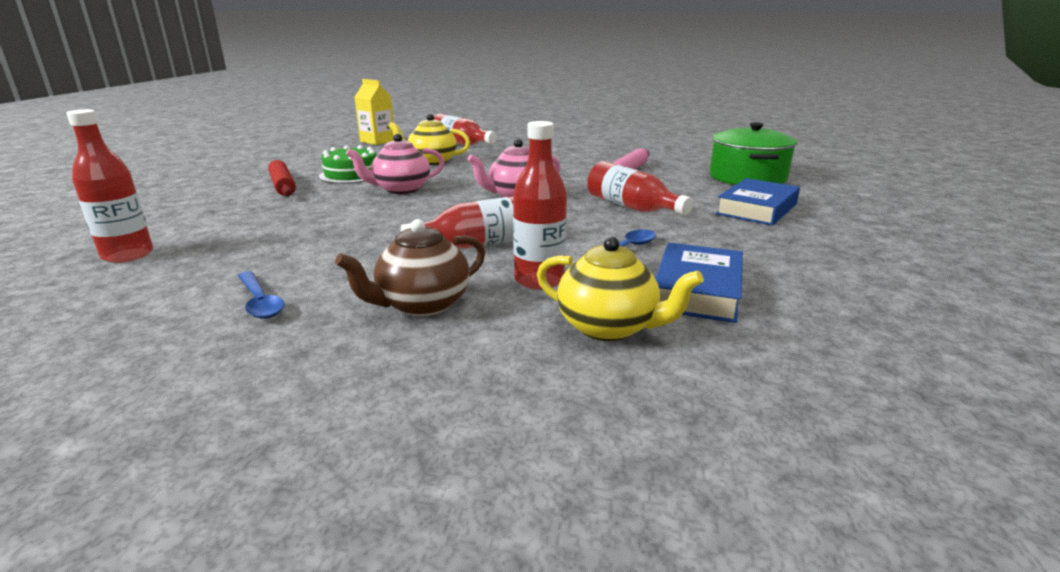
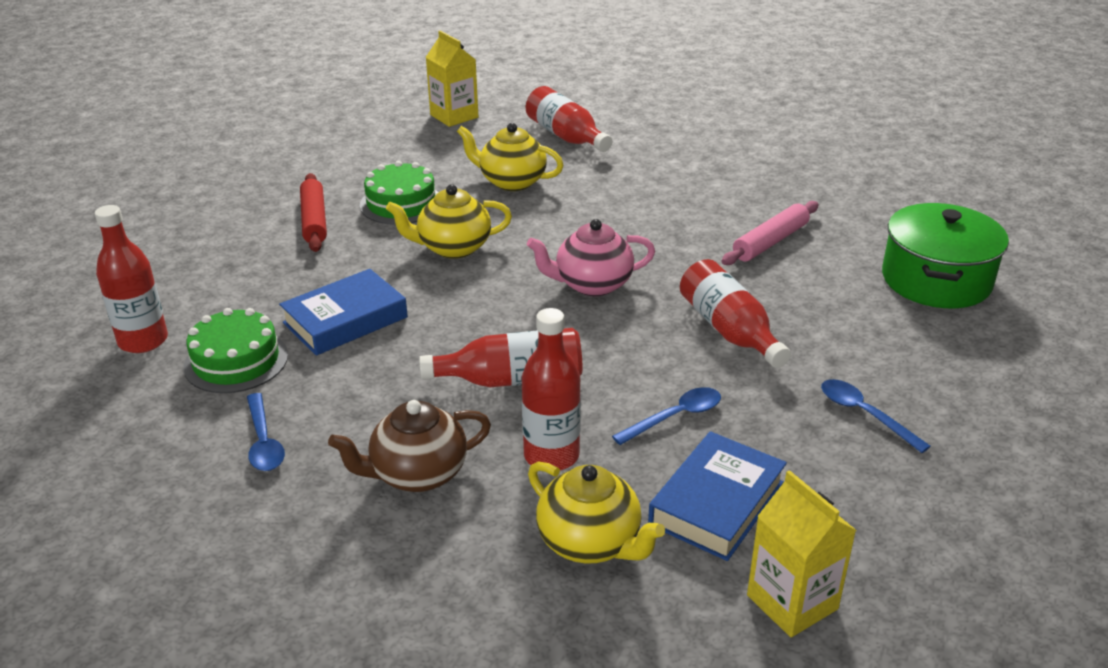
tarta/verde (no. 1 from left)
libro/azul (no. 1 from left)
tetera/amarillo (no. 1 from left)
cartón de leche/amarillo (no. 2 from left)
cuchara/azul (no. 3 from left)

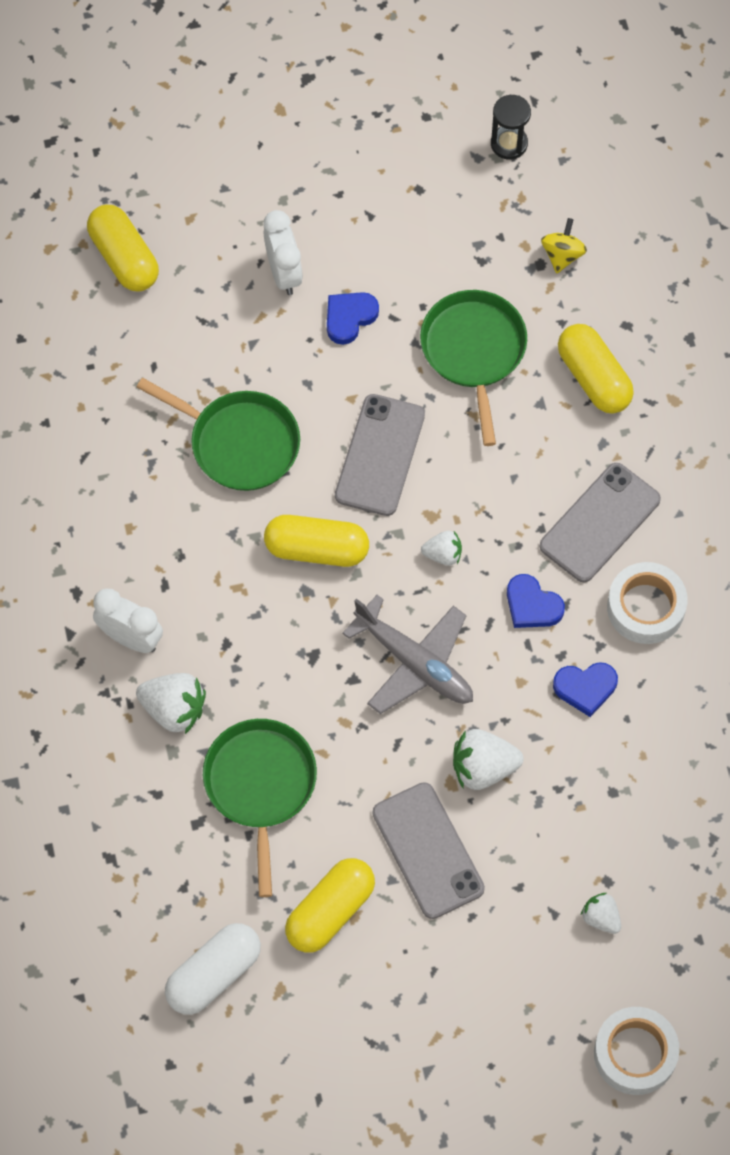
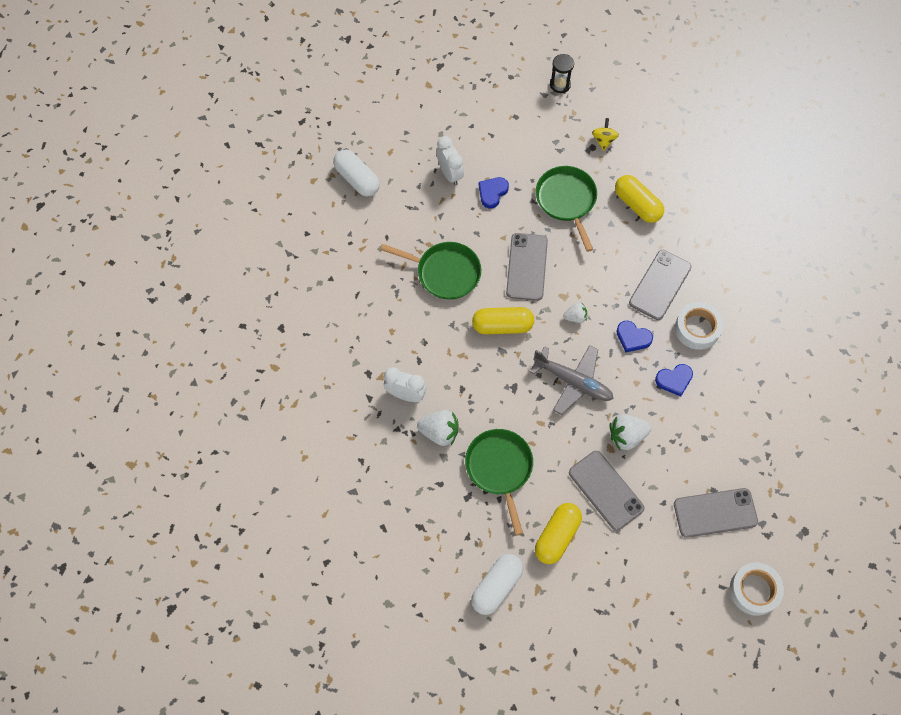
cápsula/blanco (no. 1 from left)
móvil/gris (no. 4 from left)

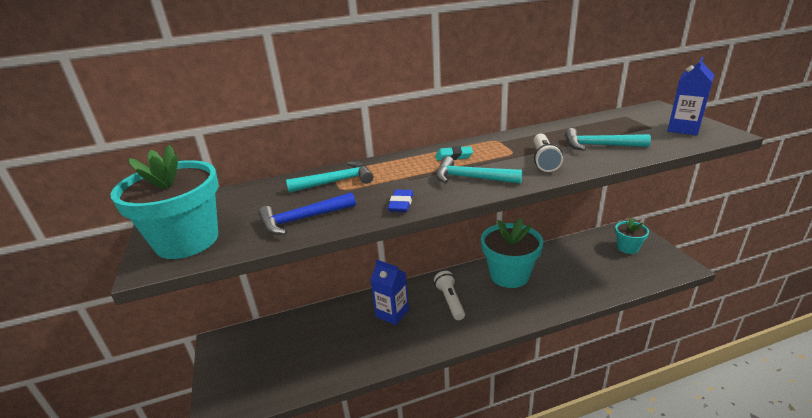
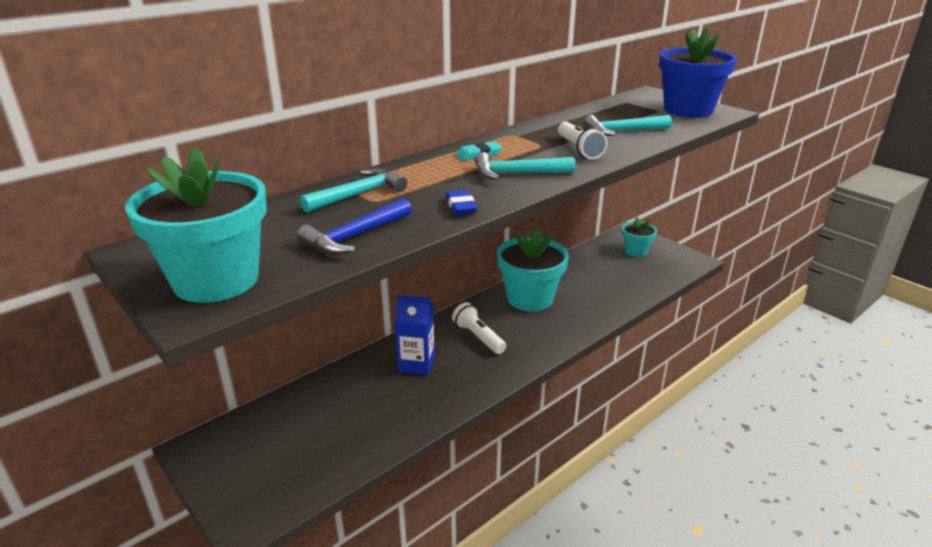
maceta/azul

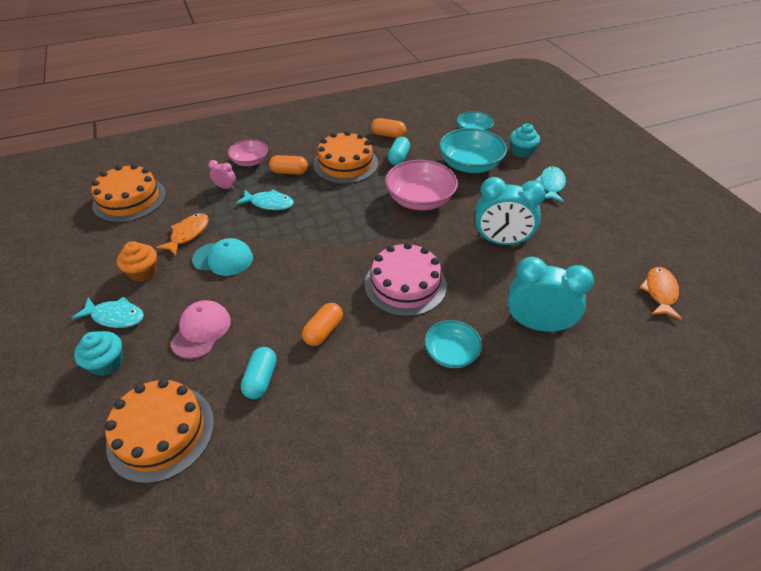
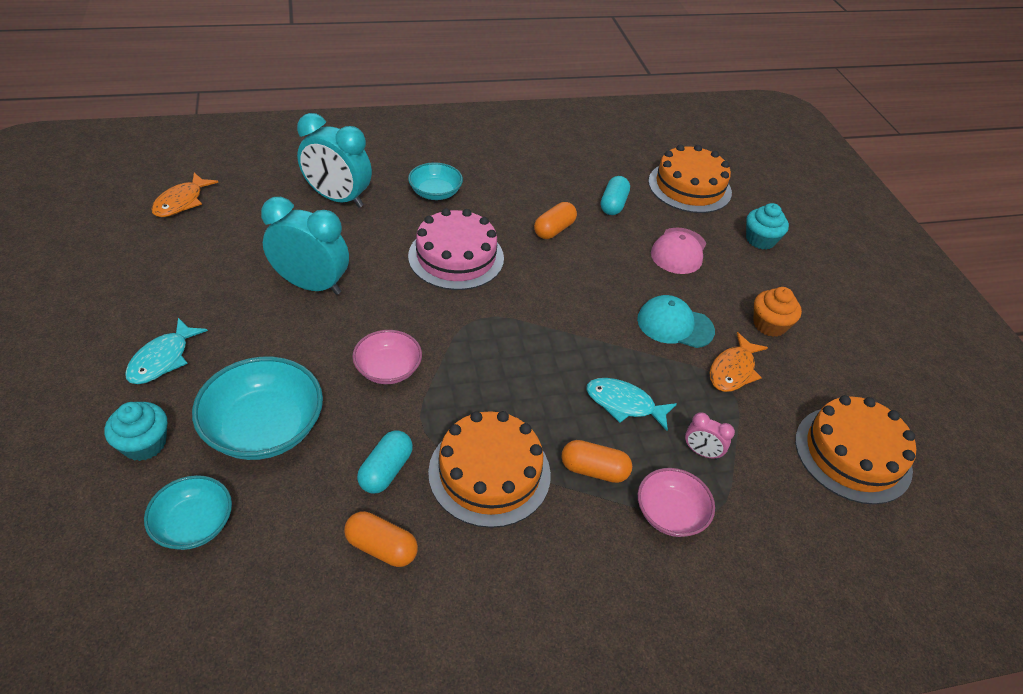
cuenco/rosa (no. 1 from left)
pez/turquesa (no. 1 from left in the first image)

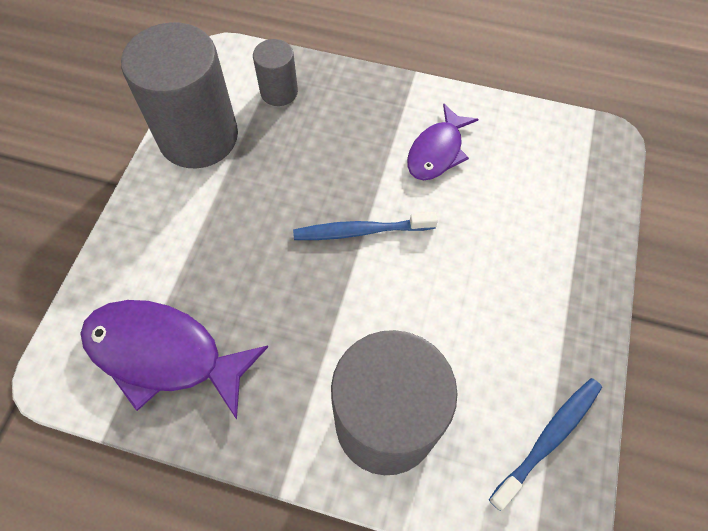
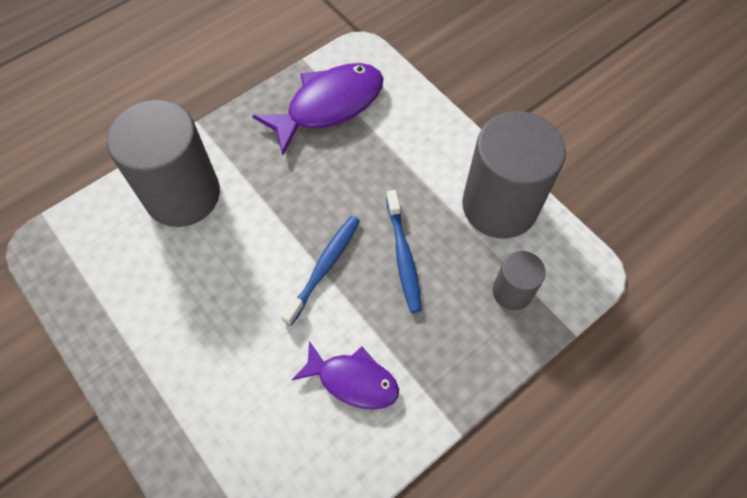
pez/morado (no. 2 from left)
cepillo de dientes/azul (no. 2 from left)

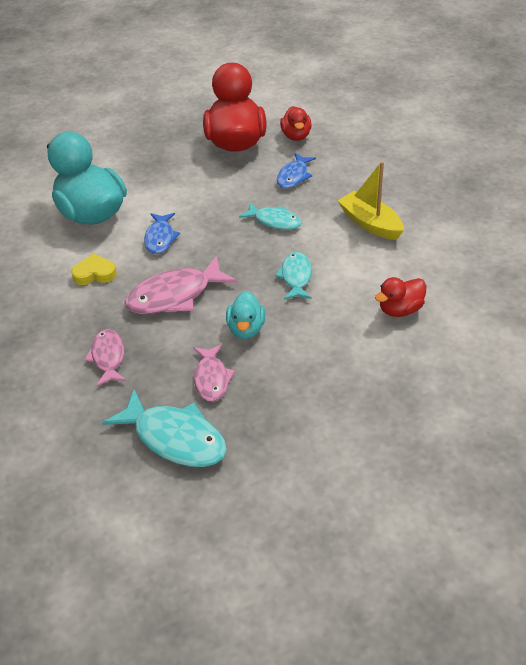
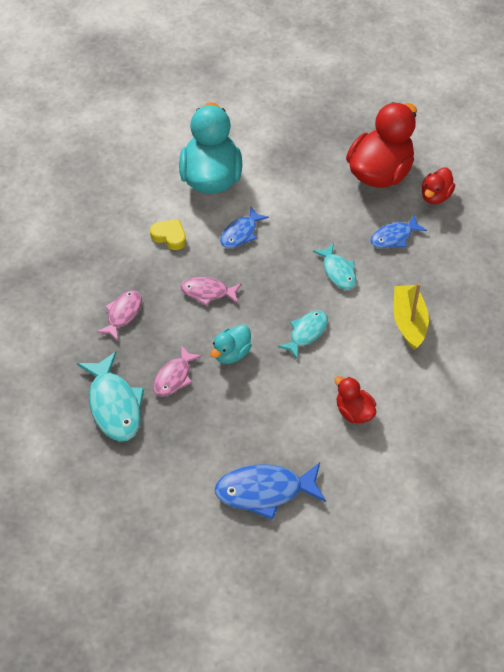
pez/rosa (no. 3 from left)
pez/azul (no. 2 from left)
pato/rojo (no. 1 from left)

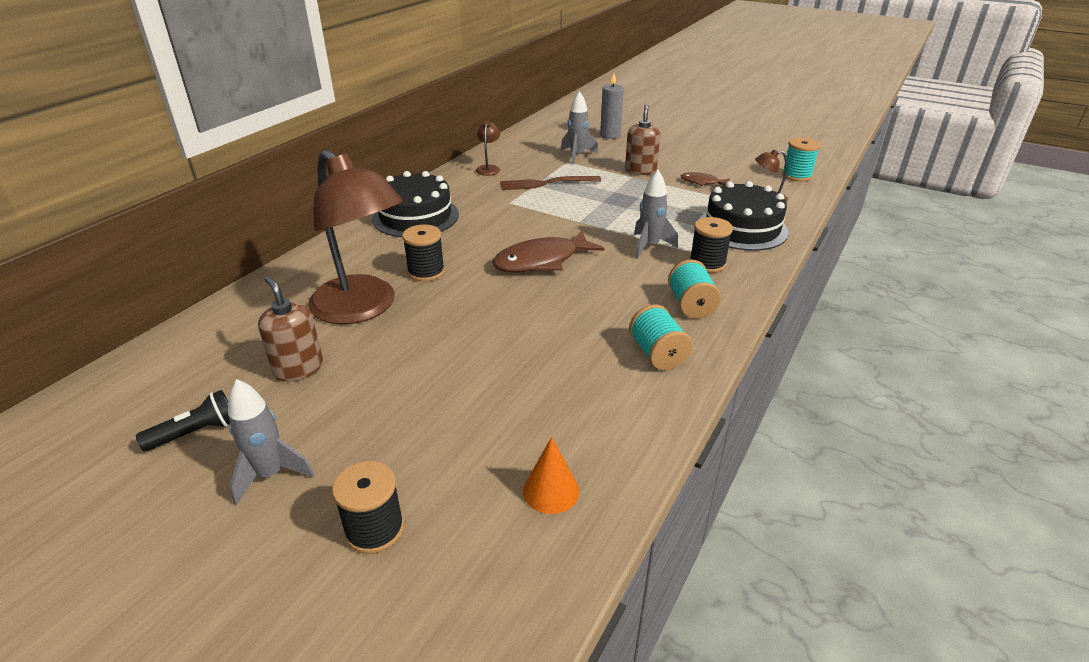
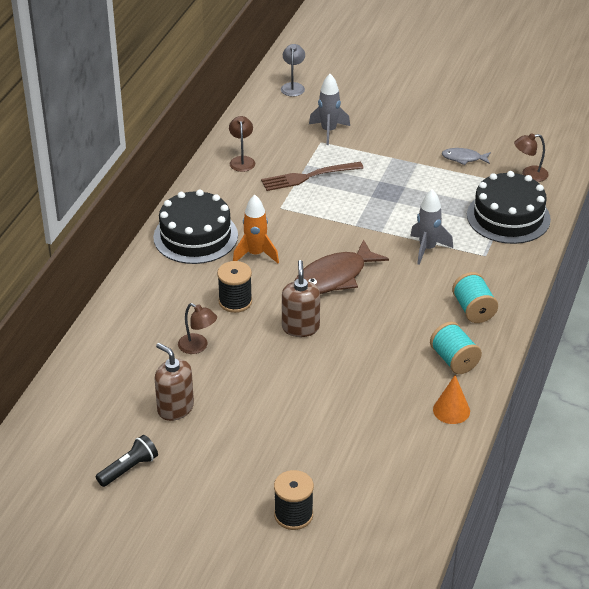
lámpara/marrón (no. 1 from left)
cohete/naranja
lámpara/gris
dispensador de jabón/marrón (no. 2 from left)
cono/naranja
pez/gris
cohete/gris (no. 1 from left in the first image)
vela/gris
carrete/negro (no. 3 from left in the first image)
carrete/turquesa (no. 3 from left in the first image)

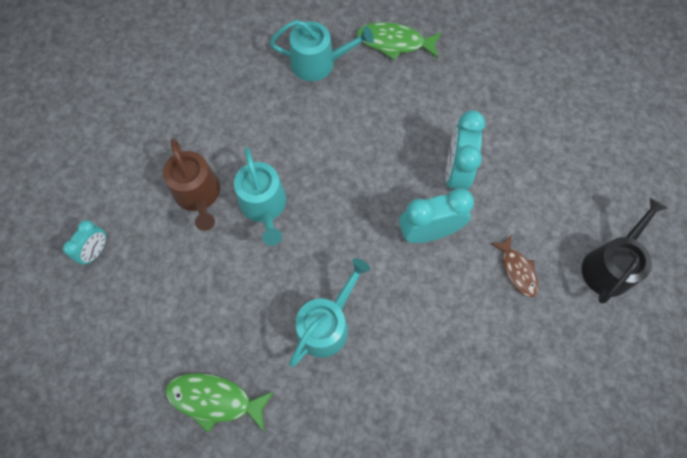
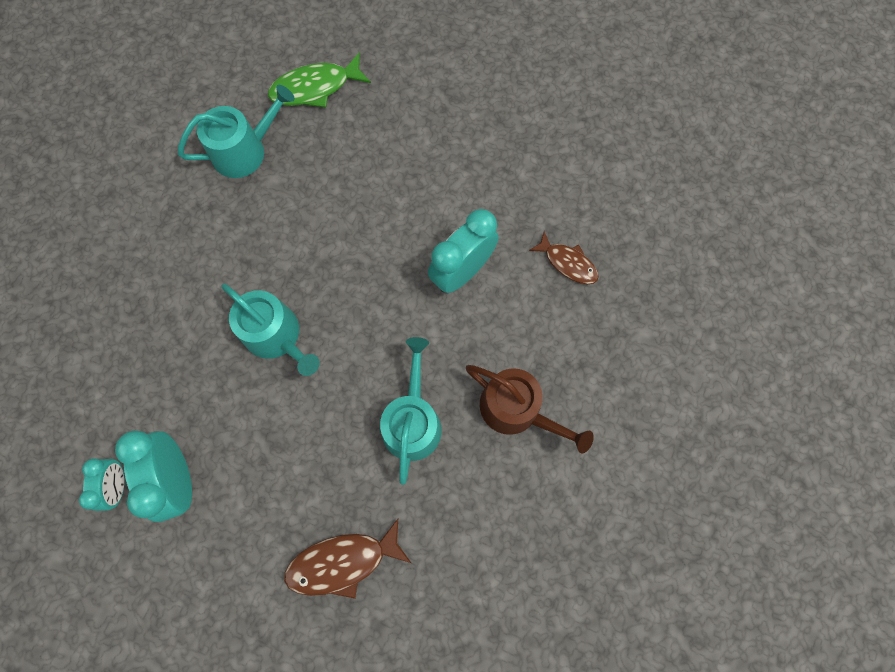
despertador/turquesa (no. 2 from left)
pez/marrón (no. 1 from left)
regadera/marrón
regadera/negro

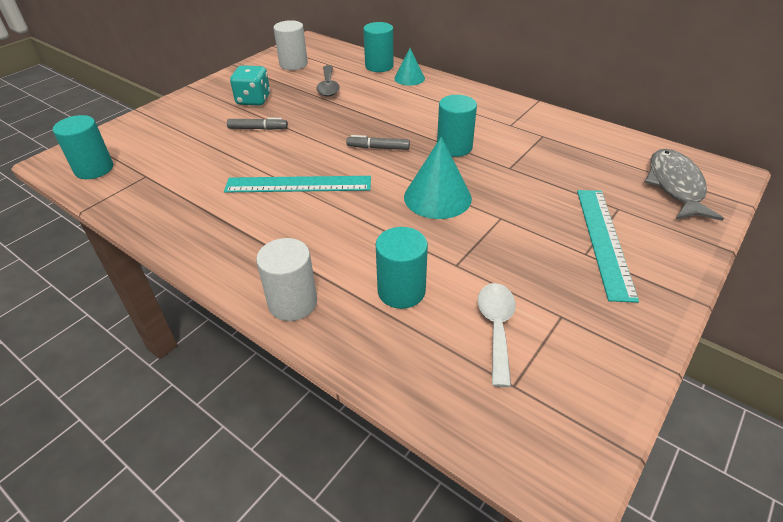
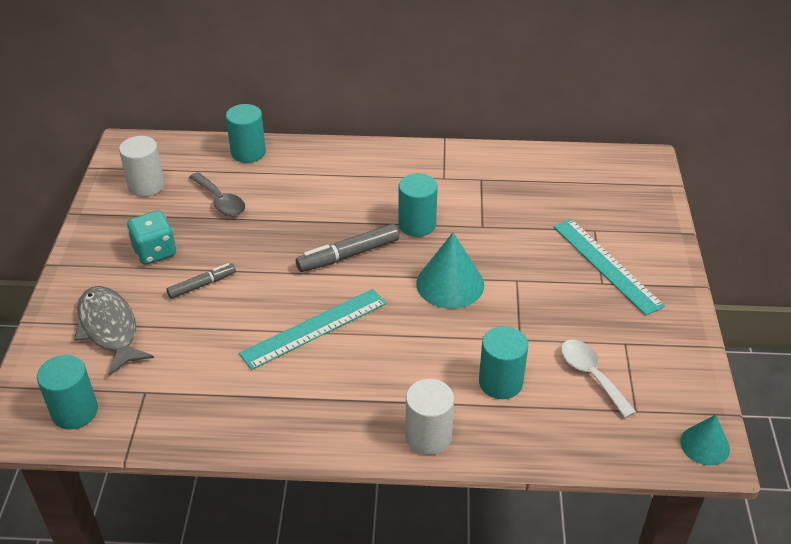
pez/gris
rotulador/gris (no. 2 from left)
cono/turquesa (no. 2 from left)

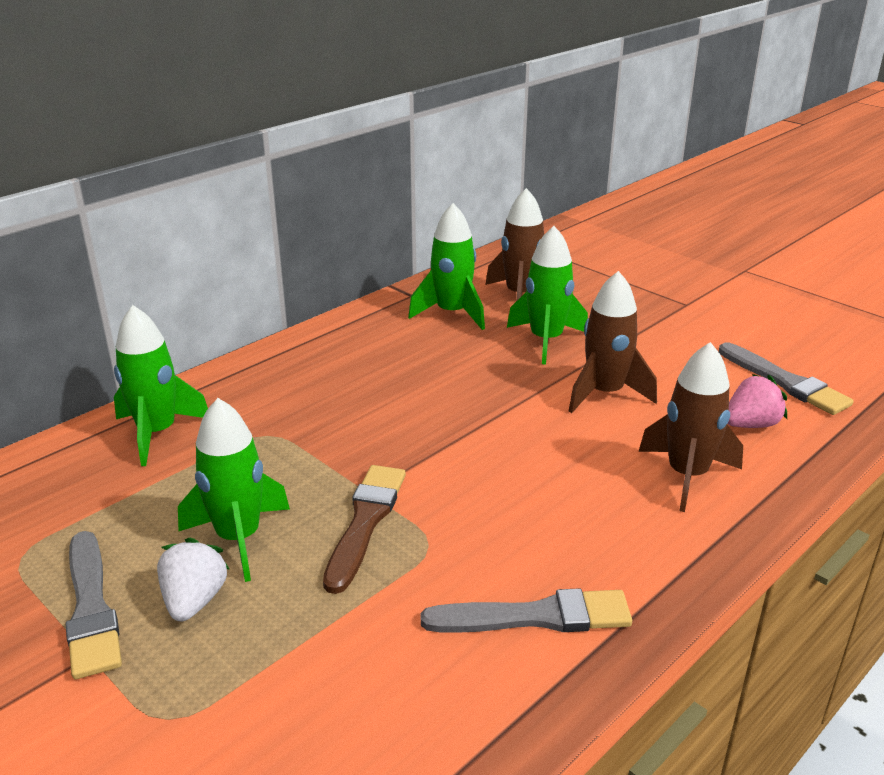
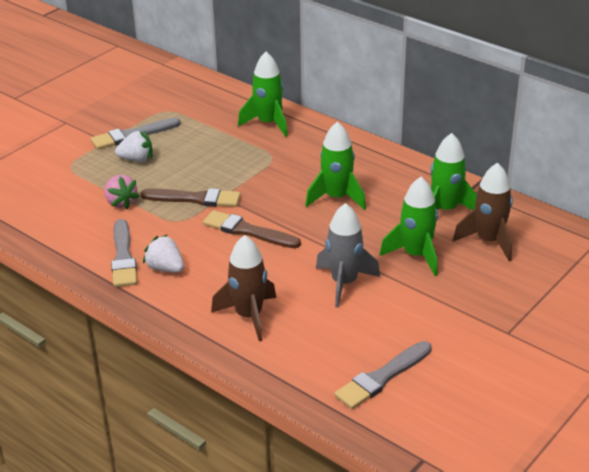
fresa/rosa
fresa/blanco (no. 2 from left)
pincel/marrón (no. 2 from left)
cohete/verde (no. 2 from left)
cohete/gris

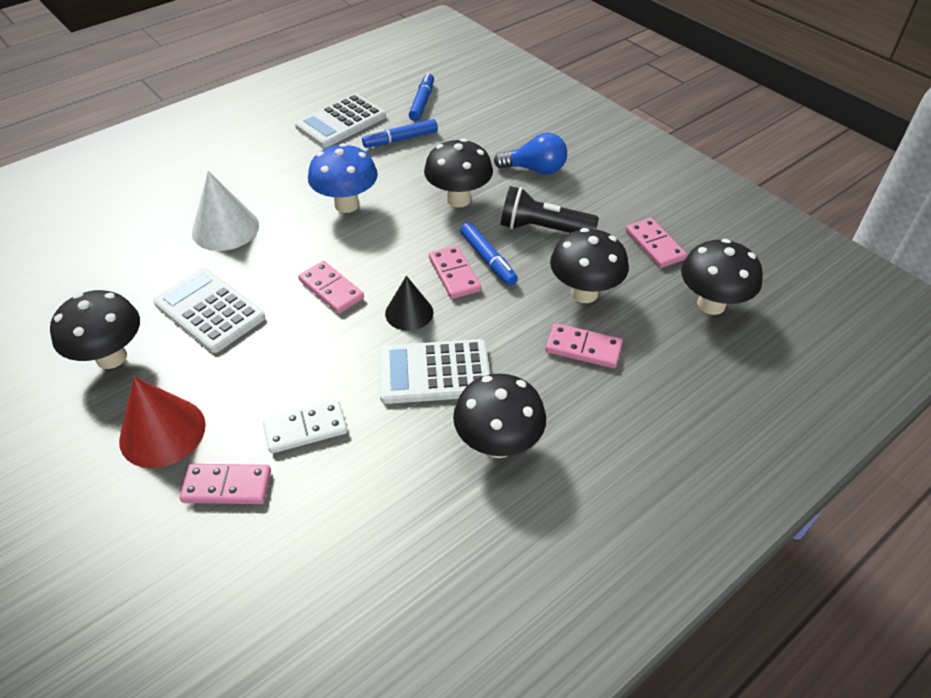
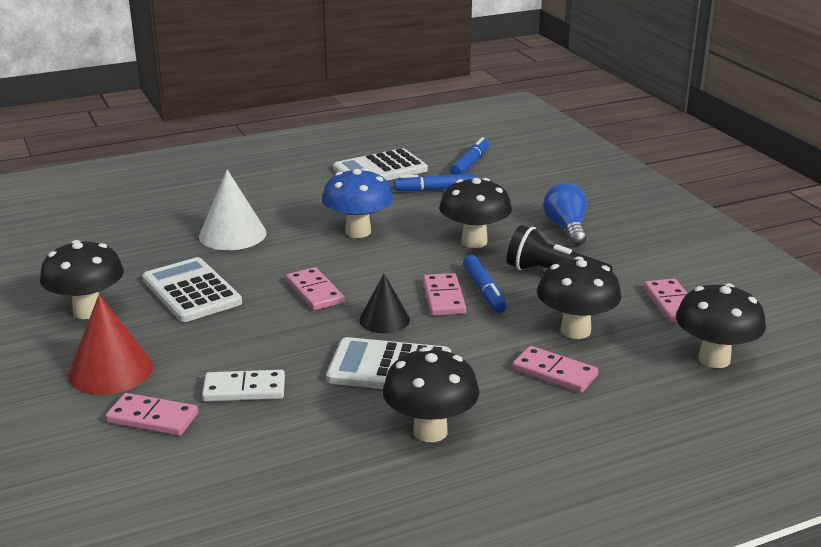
bombilla/azul

